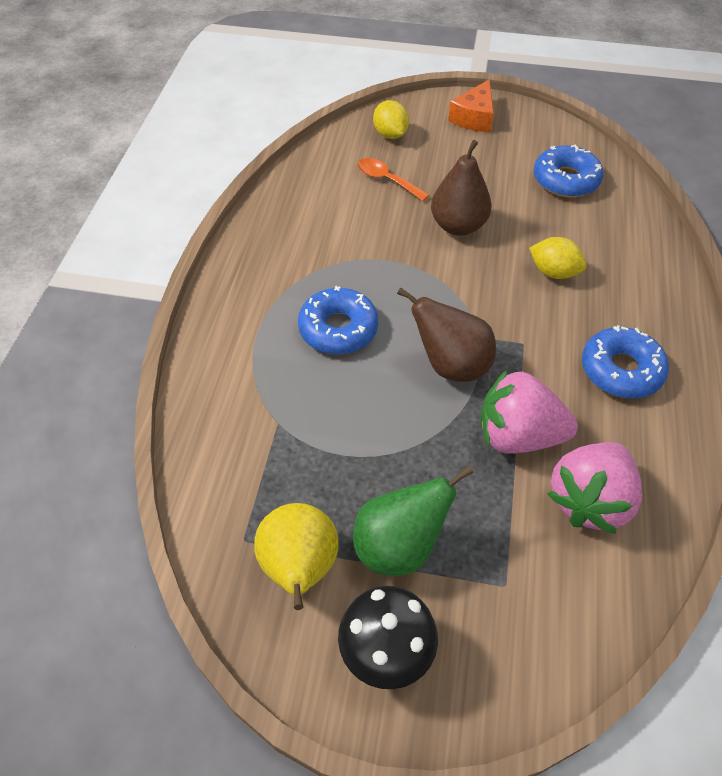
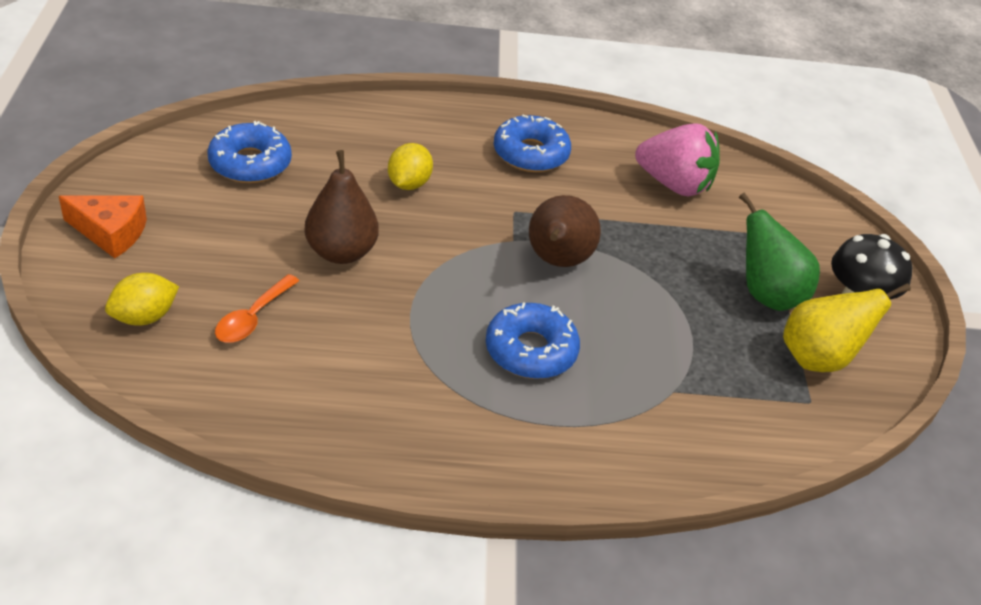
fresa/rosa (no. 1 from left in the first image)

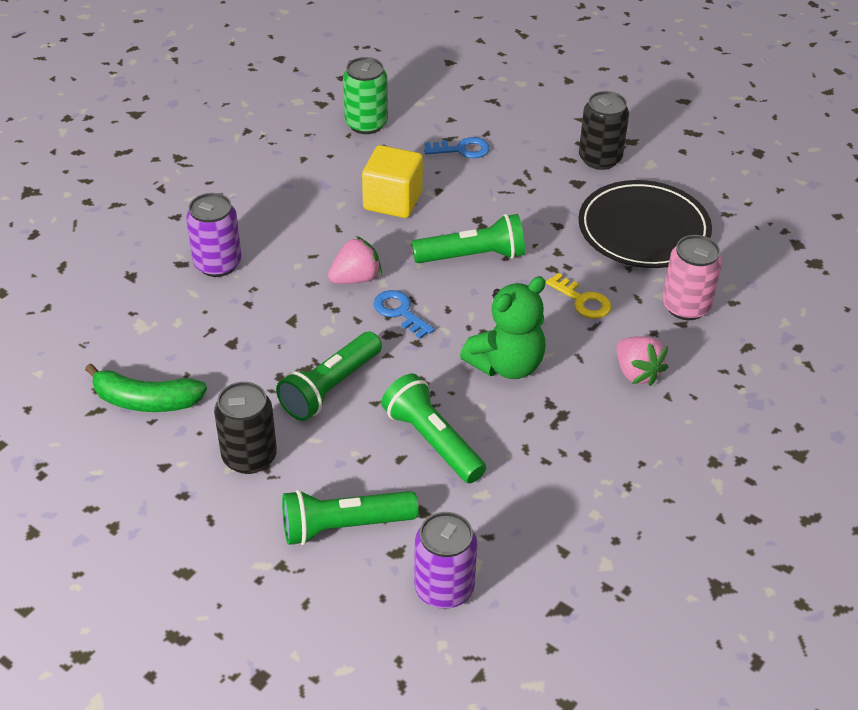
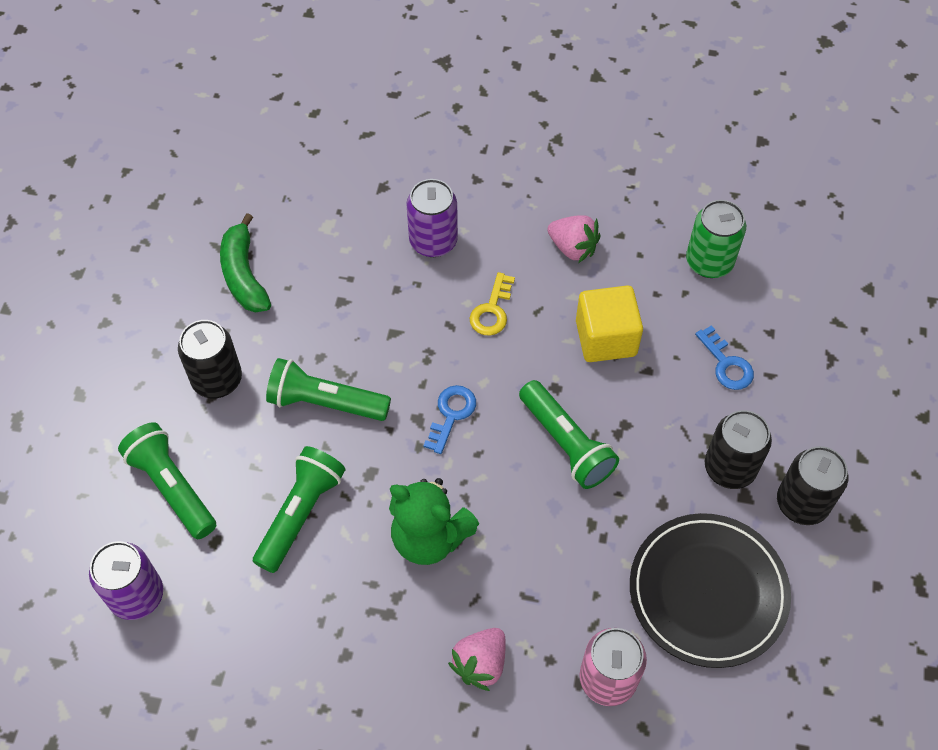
llave/amarillo
fresa/rosa (no. 2 from left)
lata/negro (no. 2 from left)

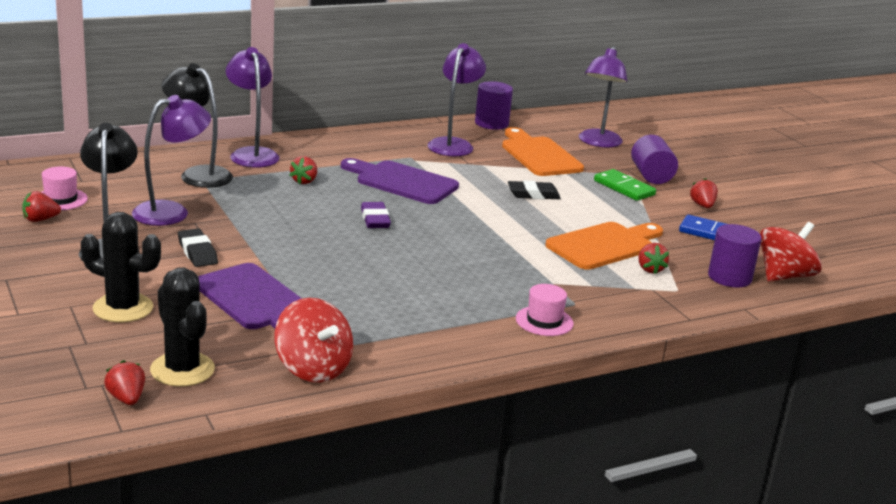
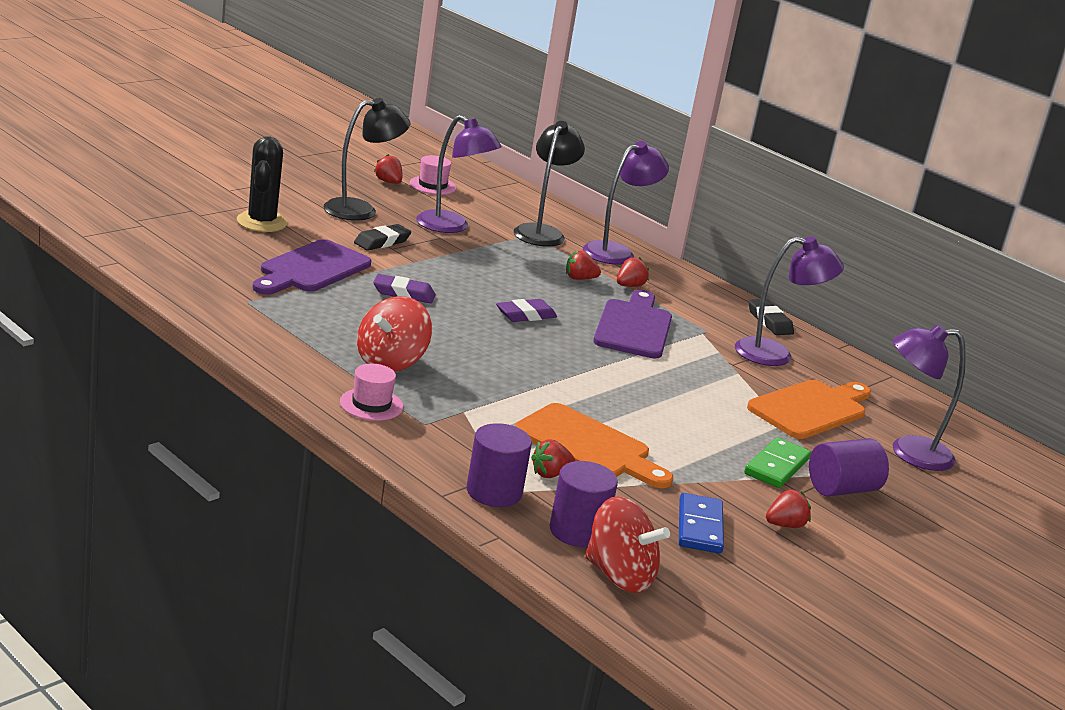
peonza/rojo (no. 1 from left)
goma de borrar/morado (no. 1 from left)
cilindro/morado (no. 1 from left)
fresa/rojo (no. 4 from left)
goma de borrar/negro (no. 2 from left)
cactus/negro (no. 2 from left in the first image)

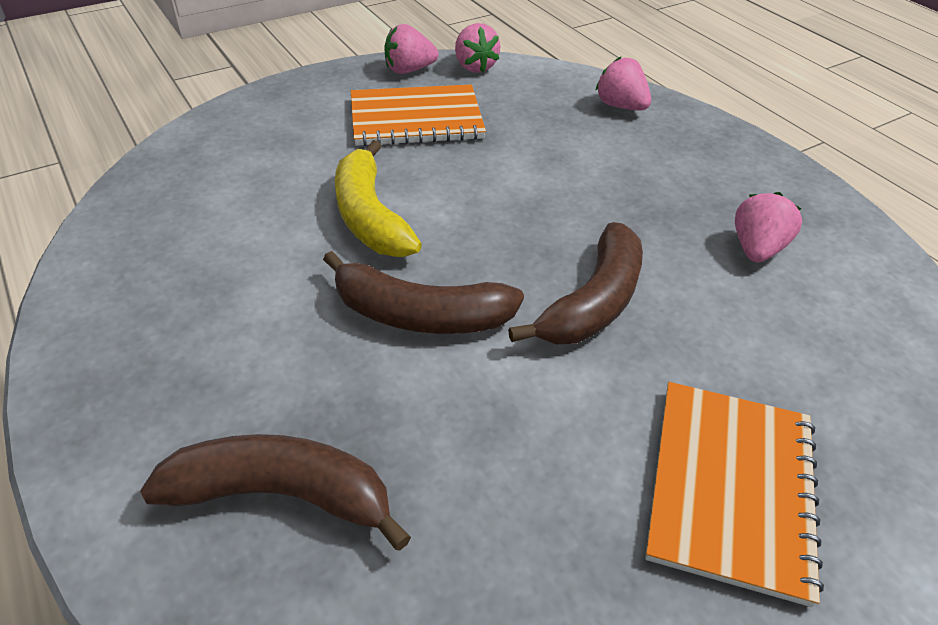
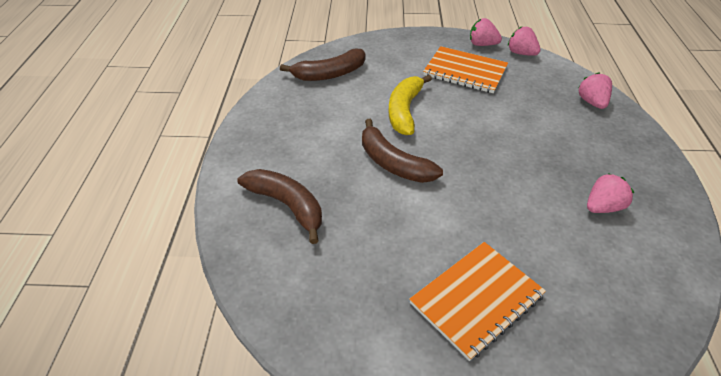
plátano/marrón (no. 2 from left)
fresa/rosa (no. 2 from left)

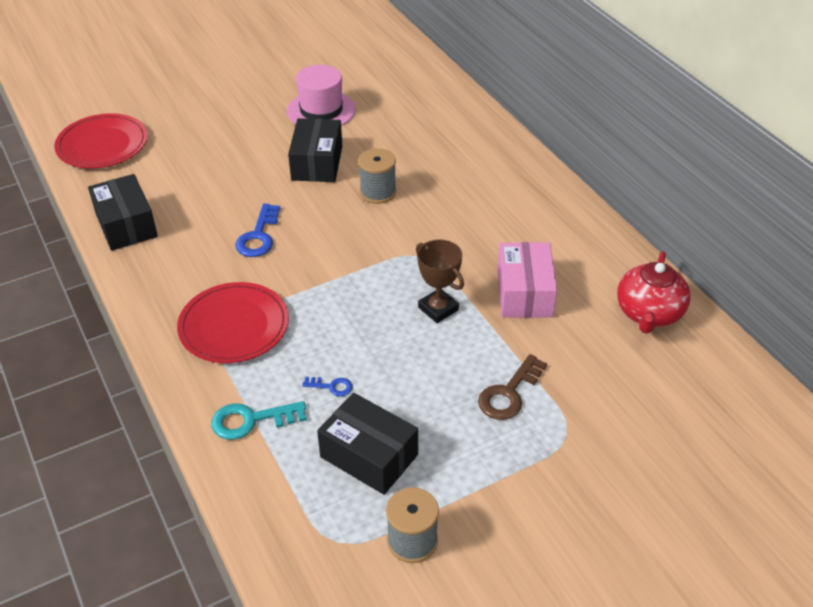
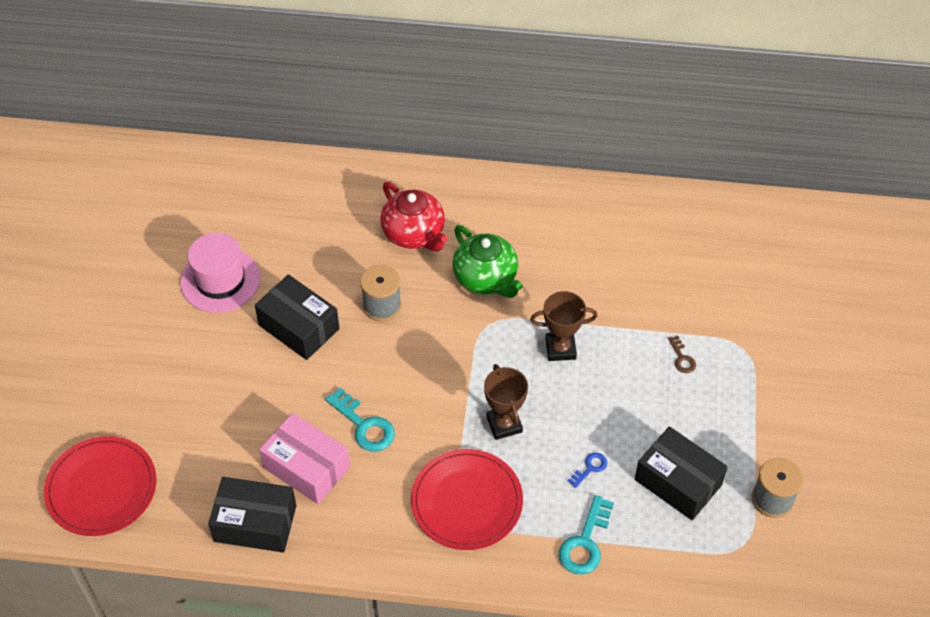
caja/rosa
llave/turquesa (no. 1 from left)
tetera/rojo
tetera/verde
trofeo/marrón (no. 1 from left)
caja/negro (no. 3 from left)
llave/marrón

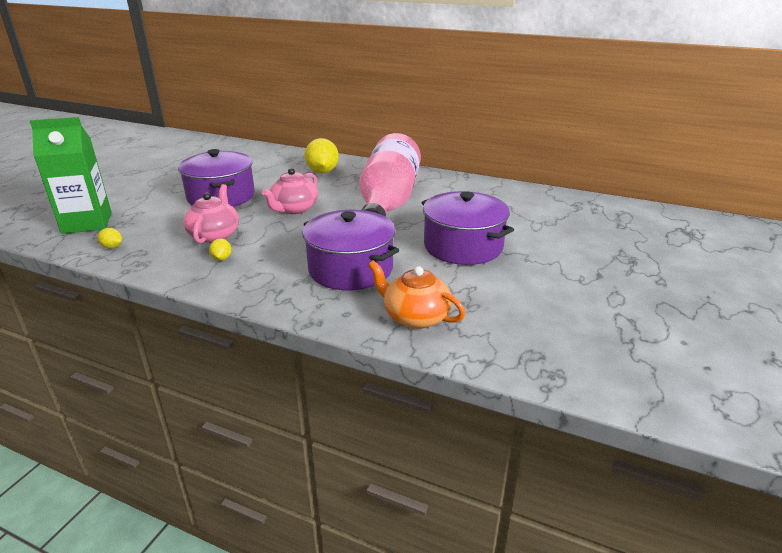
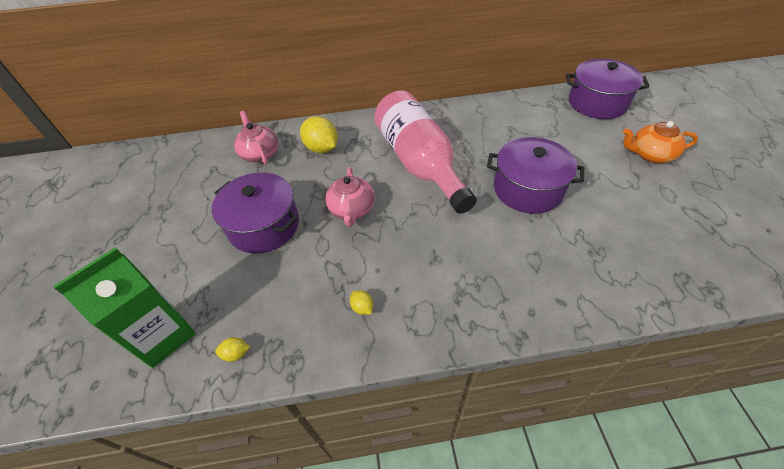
tetera/rosa (no. 1 from left)
olla/morado (no. 3 from left)
tetera/naranja

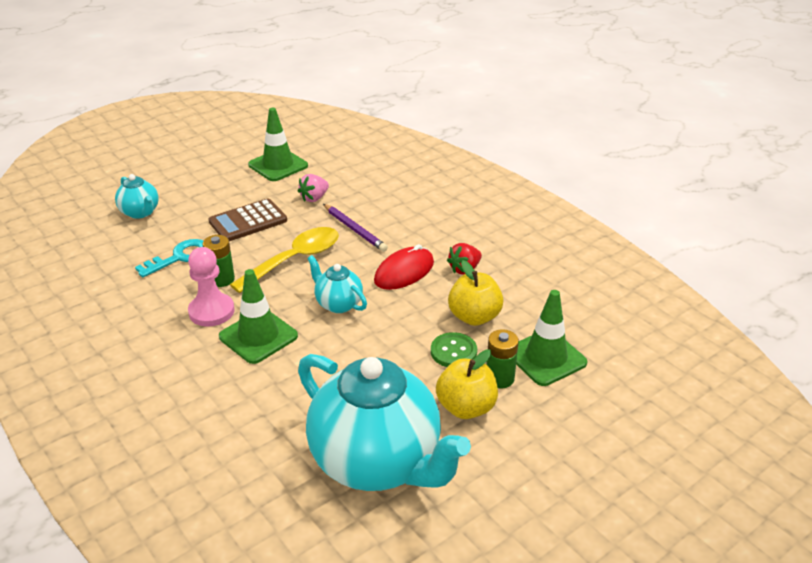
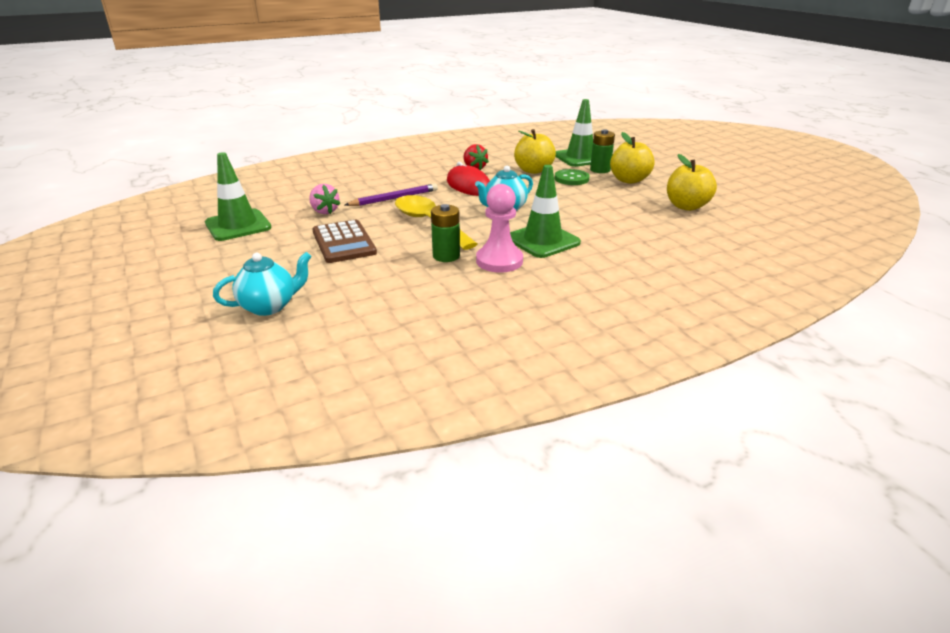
manzana/amarillo (no. 3 from left)
llave/turquesa

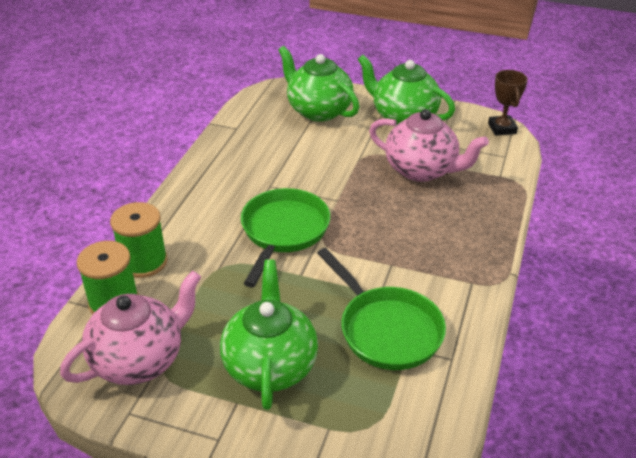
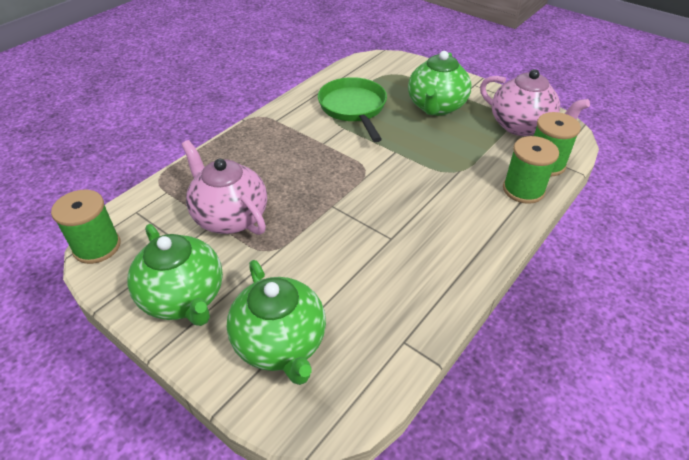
carrete/verde (no. 1 from left)
tetera/rosa (no. 2 from left)
sartén/verde (no. 1 from left in the first image)

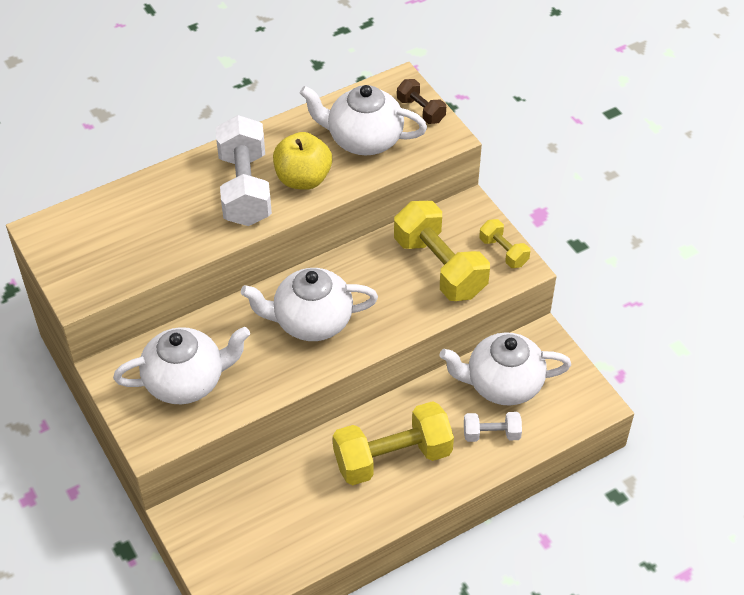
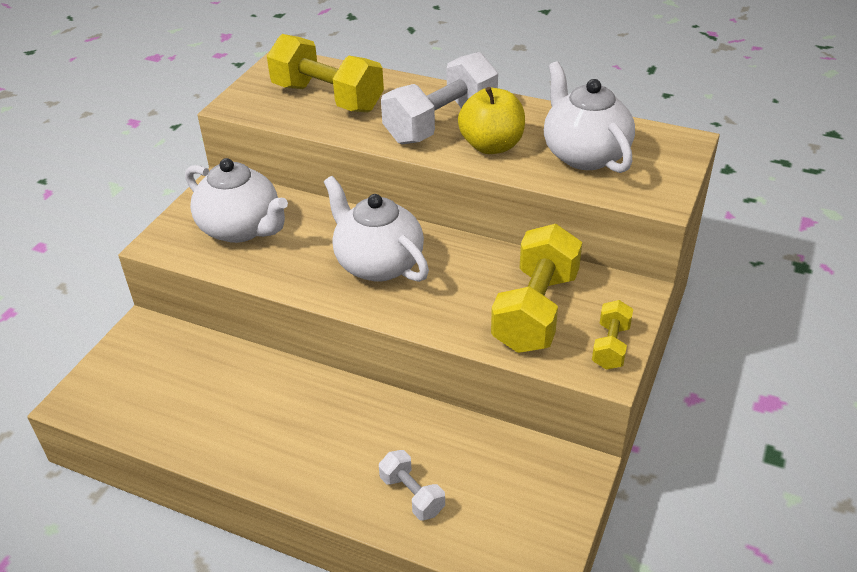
mancuerna/amarillo (no. 1 from left)
mancuerna/marrón
tetera/blanco (no. 4 from left in the first image)

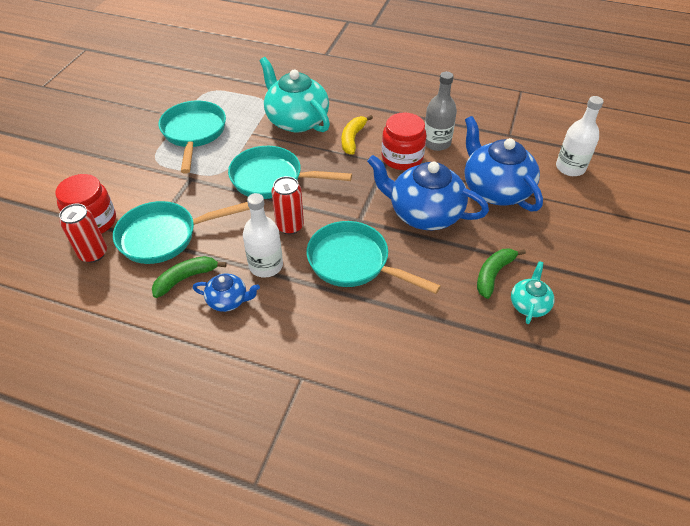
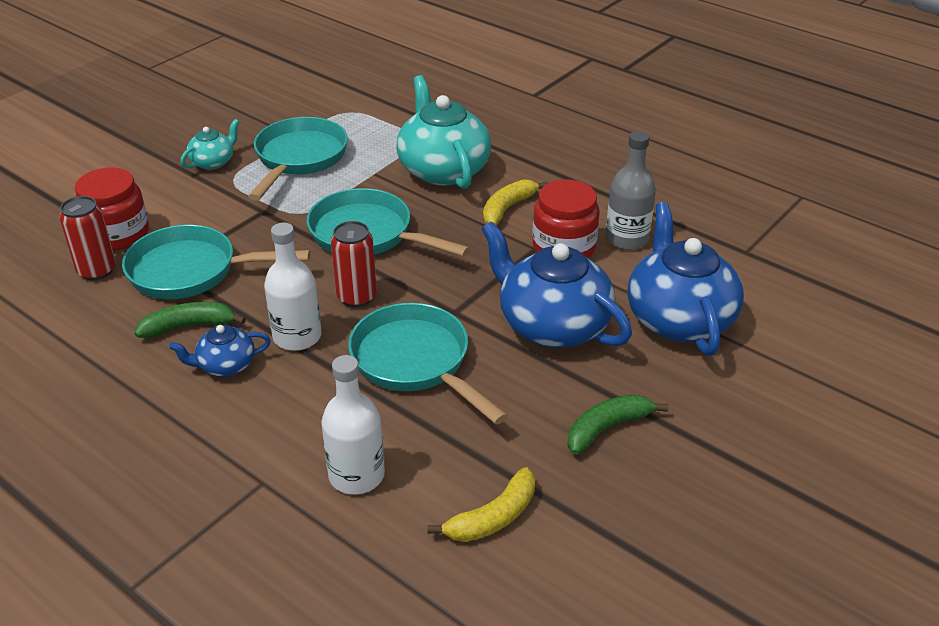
tetera/azul (no. 1 from left)
tetera/turquesa (no. 1 from left)
botella/blanco (no. 2 from left)
plátano/amarillo (no. 1 from left)

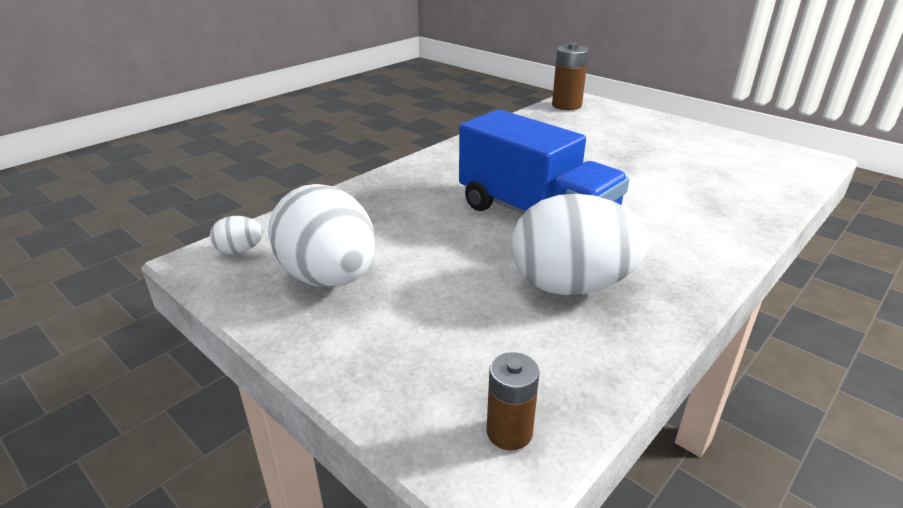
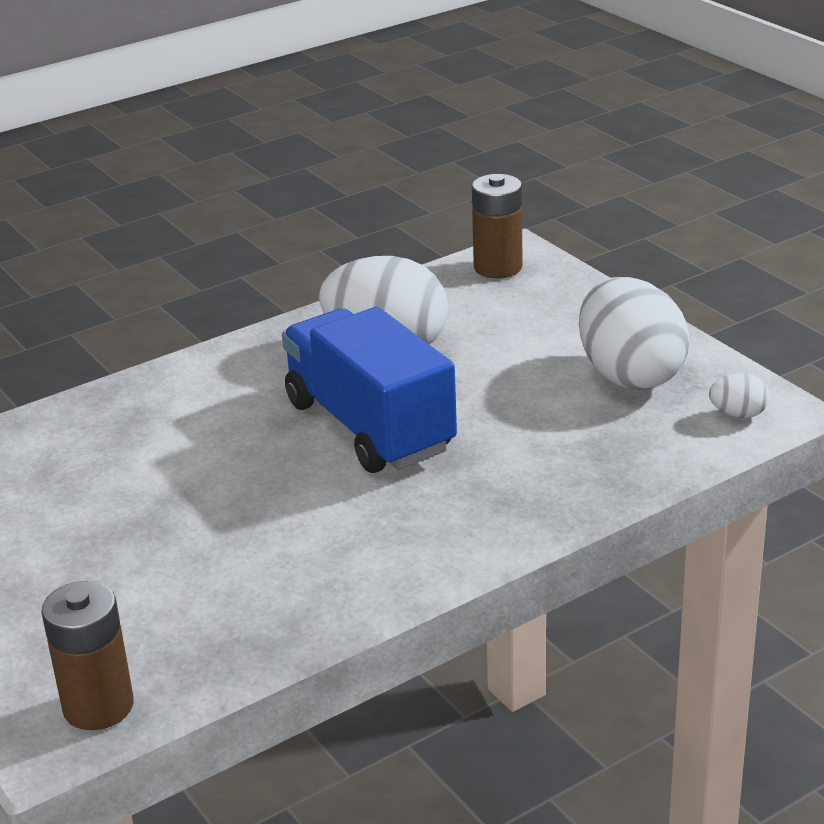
pila/marrón (no. 2 from left)

